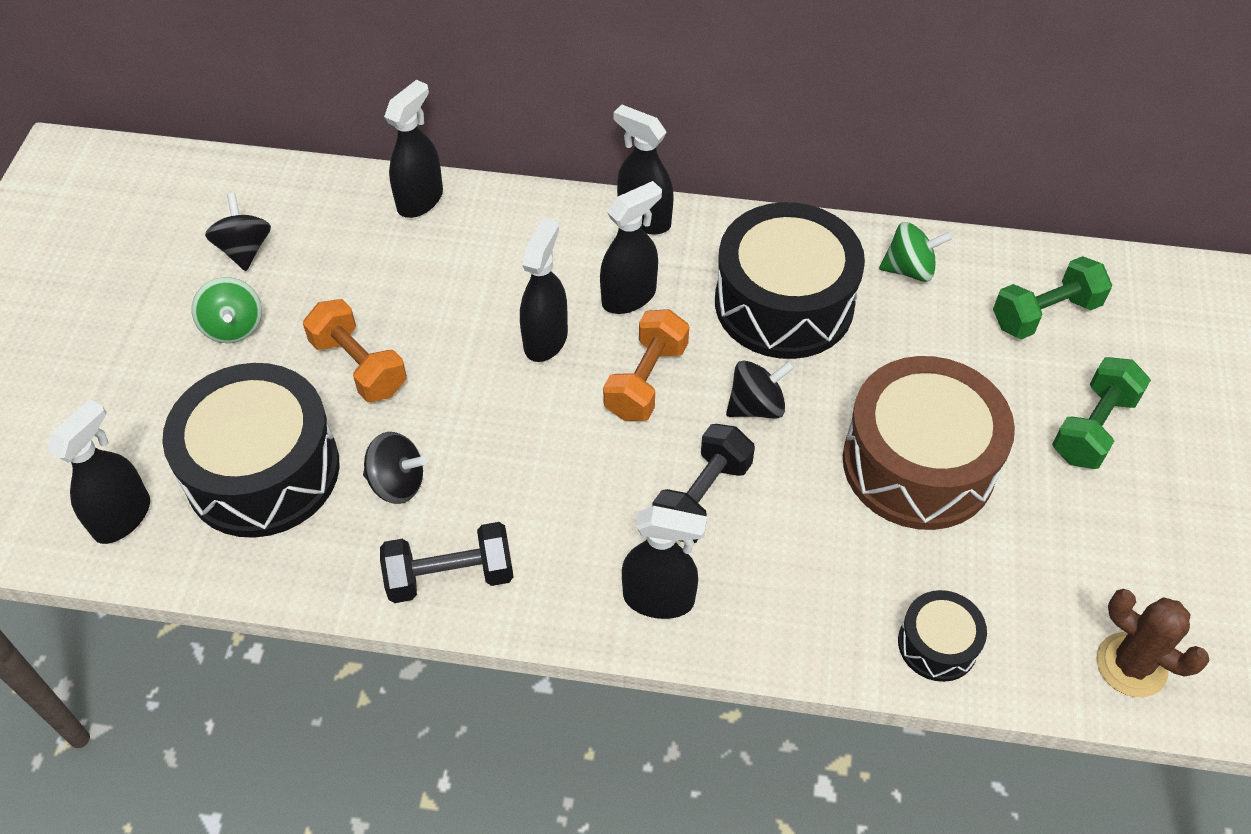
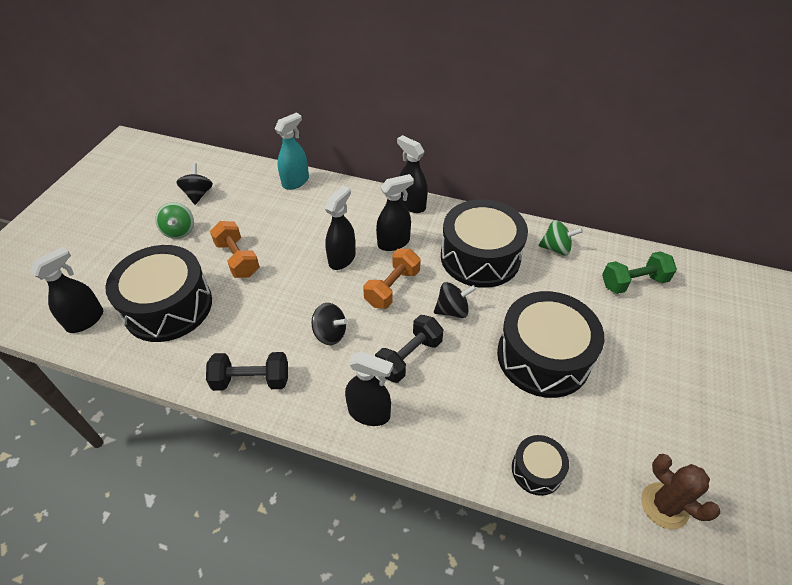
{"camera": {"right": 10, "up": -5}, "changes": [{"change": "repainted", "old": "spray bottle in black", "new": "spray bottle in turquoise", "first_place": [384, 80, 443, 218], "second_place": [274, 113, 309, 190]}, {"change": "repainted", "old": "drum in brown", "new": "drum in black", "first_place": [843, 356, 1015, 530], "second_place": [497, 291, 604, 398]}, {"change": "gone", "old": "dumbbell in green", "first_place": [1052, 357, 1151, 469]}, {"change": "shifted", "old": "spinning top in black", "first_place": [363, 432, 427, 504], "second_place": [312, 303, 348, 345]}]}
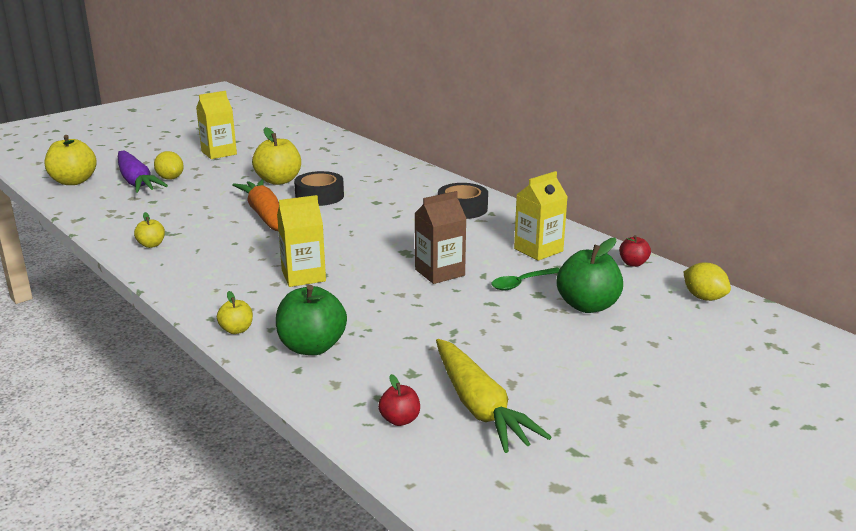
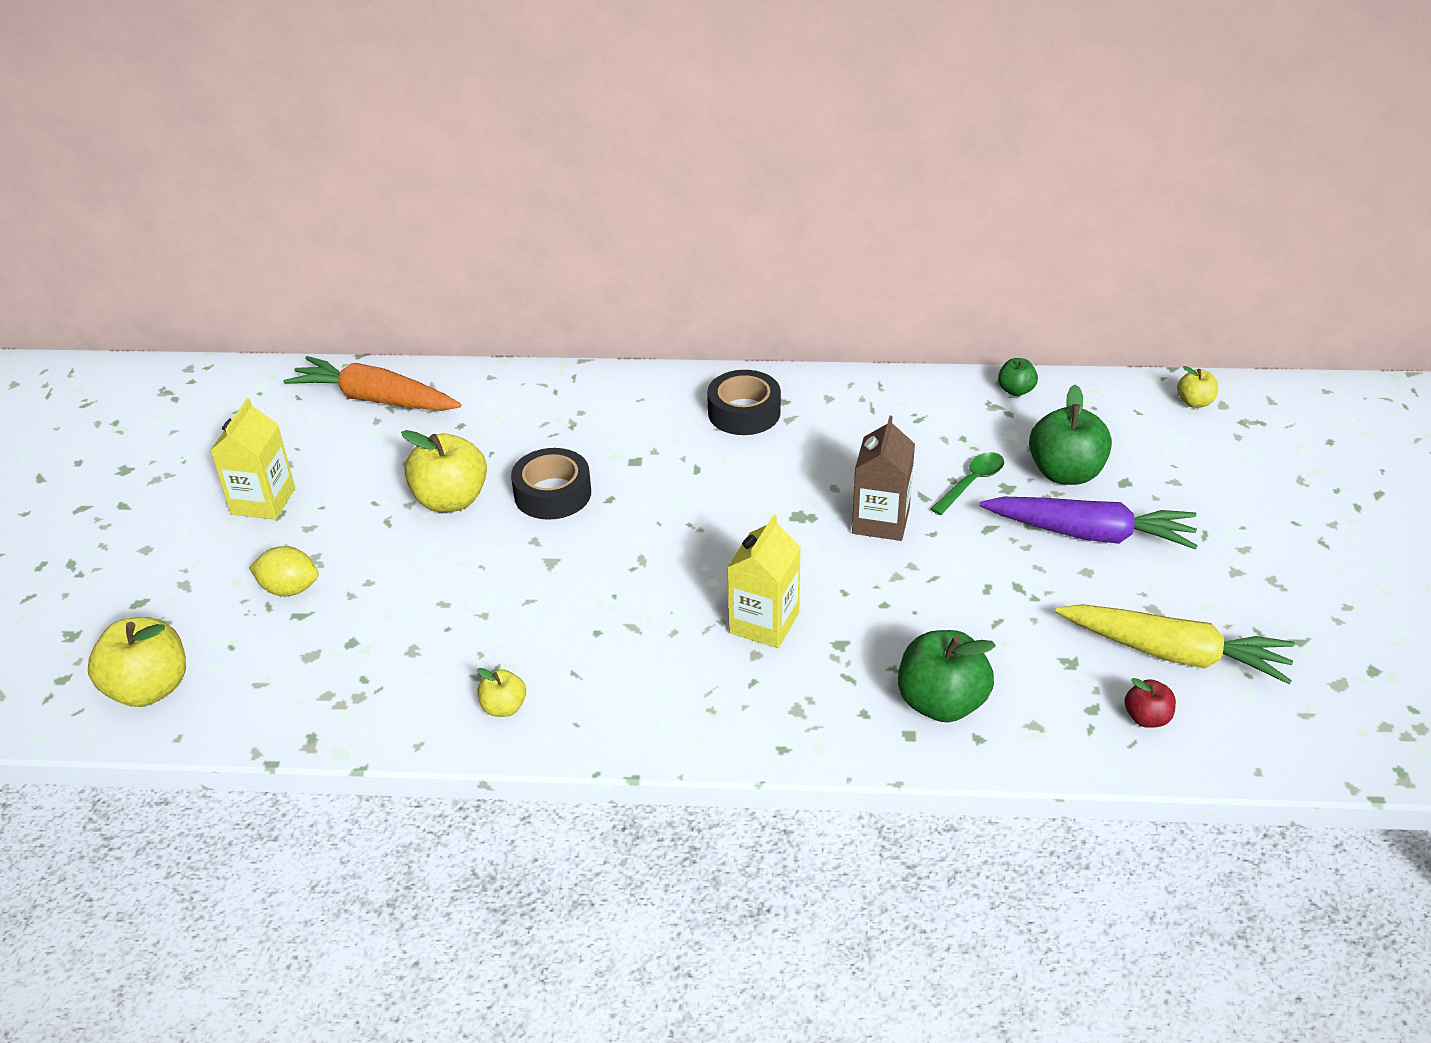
{"camera": {"right": -45, "up": 15}, "changes": [{"change": "shifted", "old": "carrot in purple", "first_place": [118, 150, 168, 193], "second_place": [979, 497, 1198, 549]}, {"change": "gone", "old": "carton in yellow", "first_place": [514, 171, 568, 261]}, {"change": "shifted", "old": "carrot in orange", "first_place": [232, 179, 279, 231], "second_place": [283, 356, 461, 411]}, {"change": "repainted", "old": "apple in red", "new": "apple in green", "first_place": [619, 235, 651, 267], "second_place": [998, 358, 1038, 396]}, {"change": "gone", "old": "lemon in yellow", "first_place": [683, 262, 731, 301]}, {"change": "rotated", "old": "spoon in green", "first_place": [491, 267, 560, 290], "second_place": [931, 452, 1004, 515], "degrees": -150}, {"change": "shifted", "old": "apple in yellow", "first_place": [217, 291, 253, 334], "second_place": [1177, 366, 1218, 408]}]}
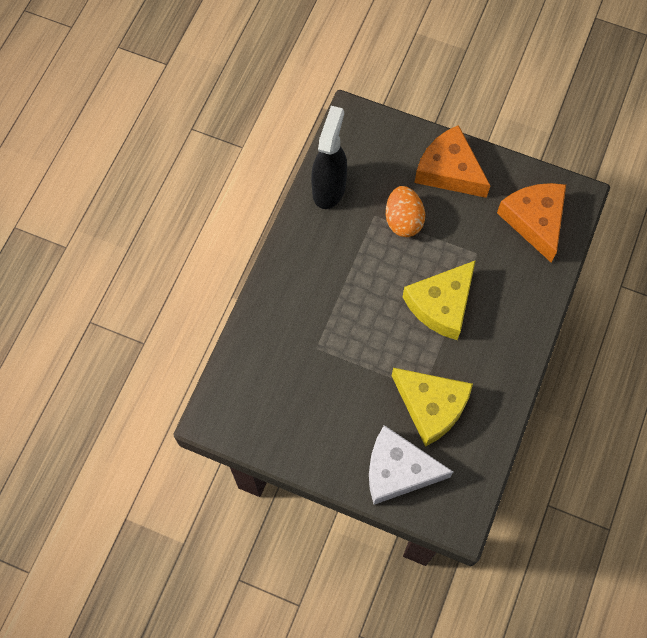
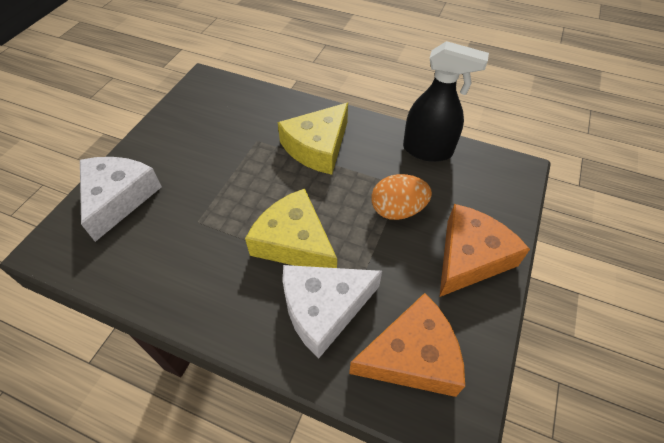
{"camera": {"right": 90, "up": -15}, "changes": [{"change": "shifted", "old": "cheese in yellow", "first_place": [392, 368, 473, 447], "second_place": [278, 103, 348, 175]}, {"change": "new", "new": "cheese in white", "second_place": [283, 265, 382, 359]}]}
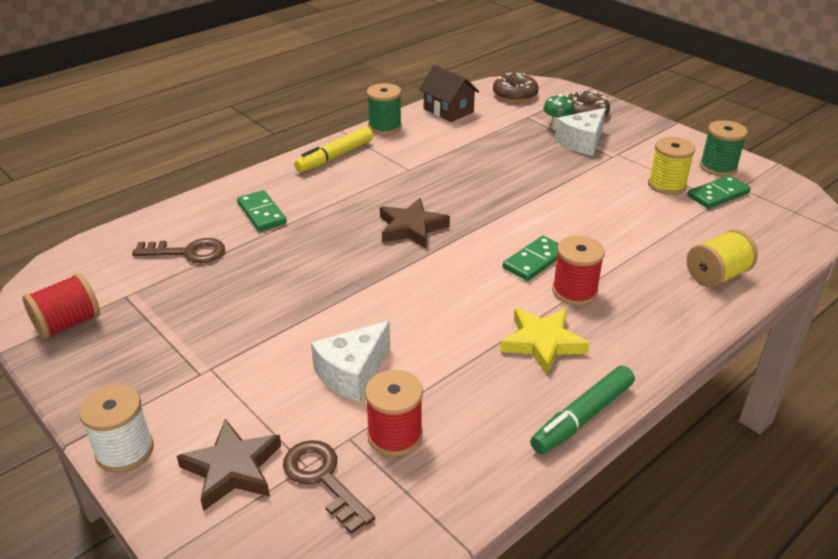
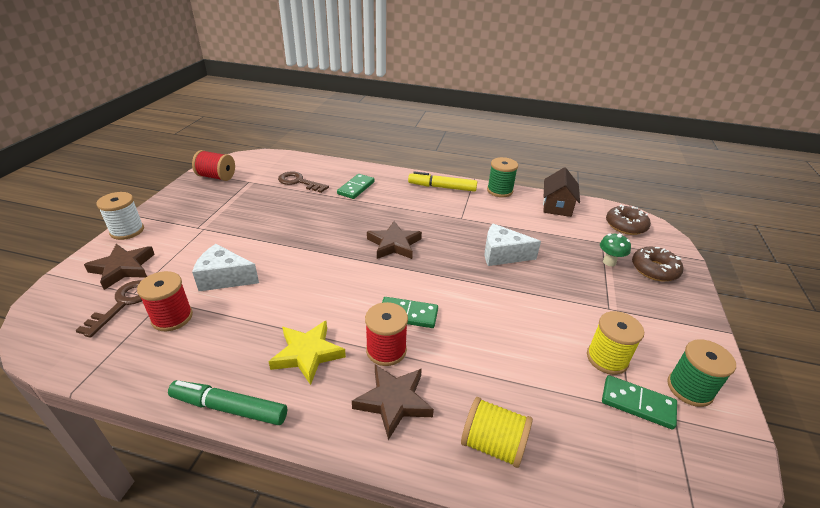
{"camera": {"right": 55, "up": 0}, "changes": [{"change": "shifted", "old": "cheese in white", "first_place": [555, 108, 606, 156], "second_place": [485, 224, 541, 266]}, {"change": "rotated", "old": "key in brown", "first_place": [132, 238, 225, 263], "second_place": [278, 171, 329, 193], "degrees": 150}, {"change": "new", "new": "star in brown", "second_place": [352, 364, 434, 440]}]}
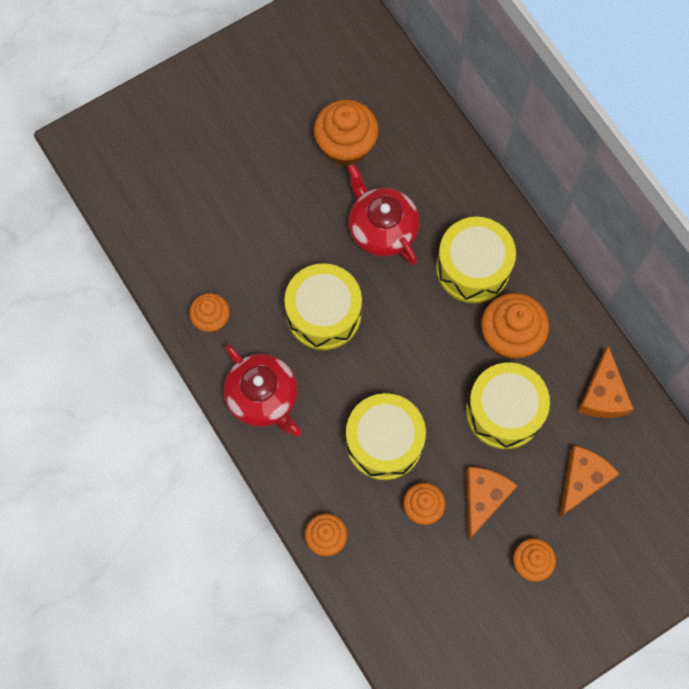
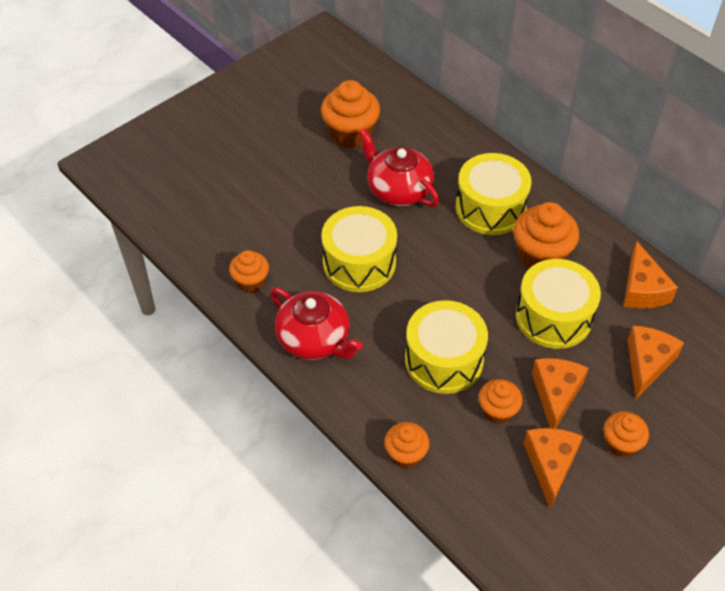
{"camera": {"right": -10, "up": -20}, "changes": [{"change": "new", "new": "cheese in orange", "second_place": [524, 428, 583, 509]}]}
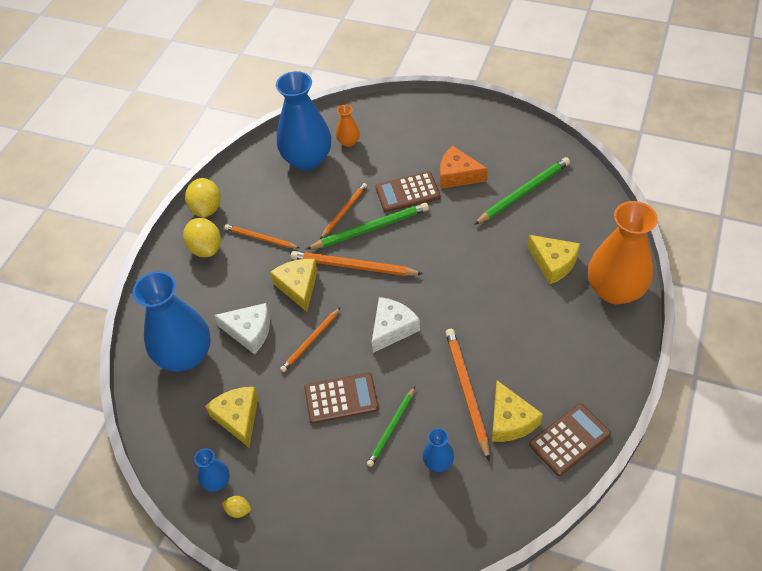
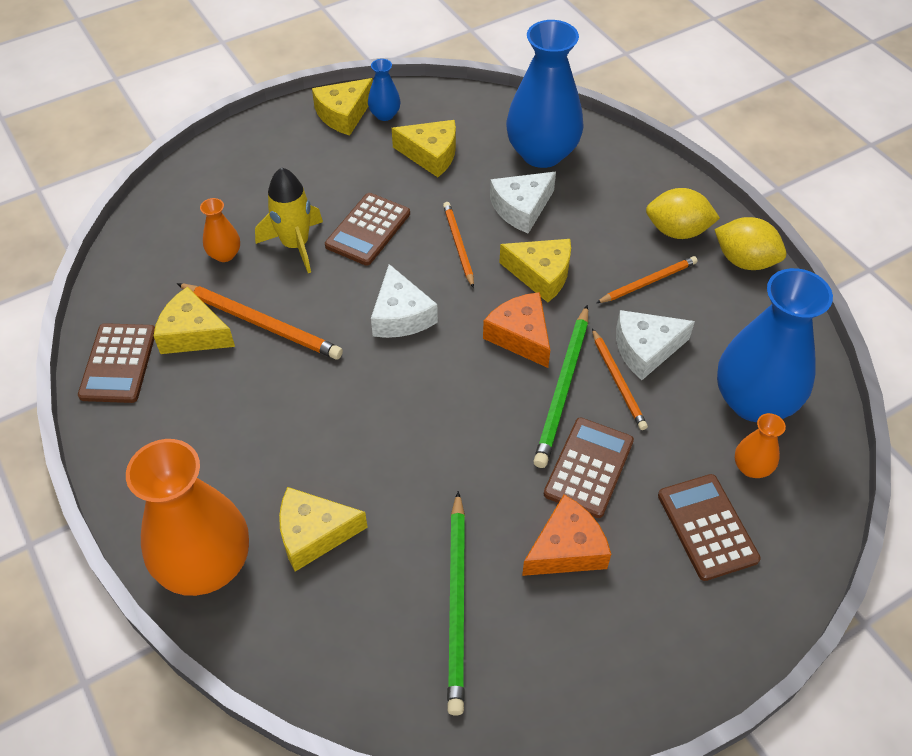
{"camera": {"right": 125, "up": 0}, "changes": [{"change": "swapped", "old": "pencil in orange", "new": "cheese in orange", "first_place": [291, 251, 423, 276], "second_place": [483, 292, 550, 368]}, {"change": "swapped", "old": "pencil in green", "new": "rocket in yellow", "first_place": [367, 387, 415, 467], "second_place": [255, 167, 323, 273]}, {"change": "repainted", "old": "vase in blue", "new": "vase in orange", "first_place": [423, 428, 454, 472], "second_place": [200, 198, 240, 262]}, {"change": "swapped", "old": "lemon in yellow", "new": "cheese in yellow", "first_place": [222, 496, 251, 518], "second_place": [312, 78, 373, 136]}, {"change": "new", "new": "cheese in white", "second_place": [616, 310, 695, 380]}, {"change": "new", "new": "calculator in brown", "second_place": [658, 474, 761, 581]}]}
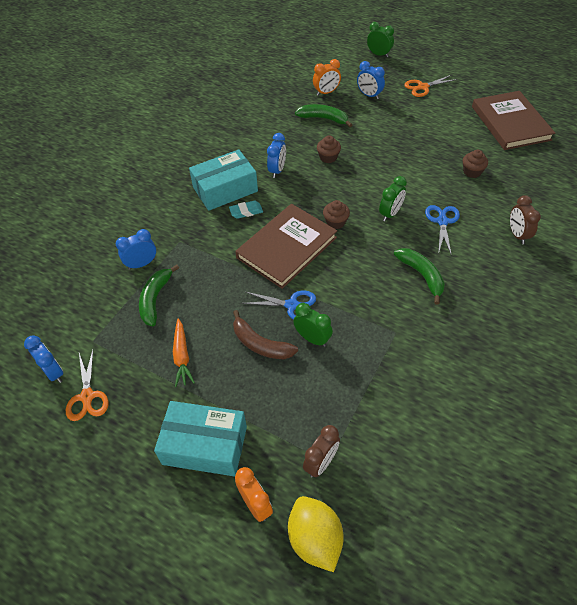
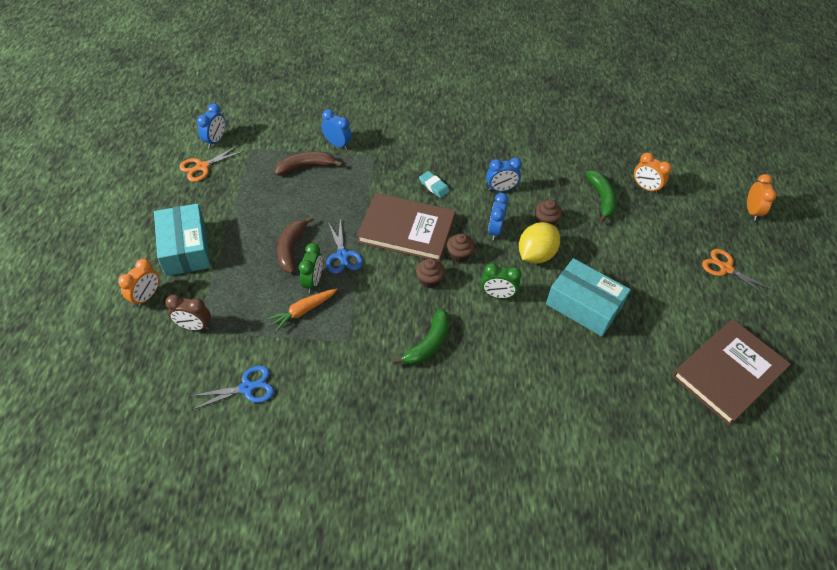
{"camera": {"right": 60, "up": 0}, "changes": [{"change": "repainted", "old": "clock in green", "new": "clock in orange", "first_place": [367, 22, 394, 57], "second_place": [747, 174, 777, 221]}, {"change": "shifted", "old": "clock in blue", "first_place": [357, 61, 385, 99], "second_place": [488, 193, 508, 240]}, {"change": "shifted", "old": "box in turquoise", "first_place": [189, 149, 258, 211], "second_place": [546, 258, 631, 336]}, {"change": "shifted", "old": "cupcake in brown", "first_place": [463, 150, 488, 178], "second_place": [416, 259, 445, 288]}, {"change": "gone", "old": "clock in brown", "first_place": [510, 195, 541, 244]}, {"change": "shifted", "old": "scissors in blue", "first_place": [425, 205, 460, 256], "second_place": [191, 366, 274, 410]}, {"change": "repainted", "old": "banana in green", "new": "banana in brown", "first_place": [139, 265, 179, 326], "second_place": [275, 152, 343, 175]}, {"change": "shifted", "old": "carrot in orange", "first_place": [173, 318, 195, 387], "second_place": [267, 288, 338, 331]}, {"change": "shifted", "old": "lemon in yellow", "first_place": [288, 496, 344, 572], "second_place": [519, 222, 560, 263]}]}
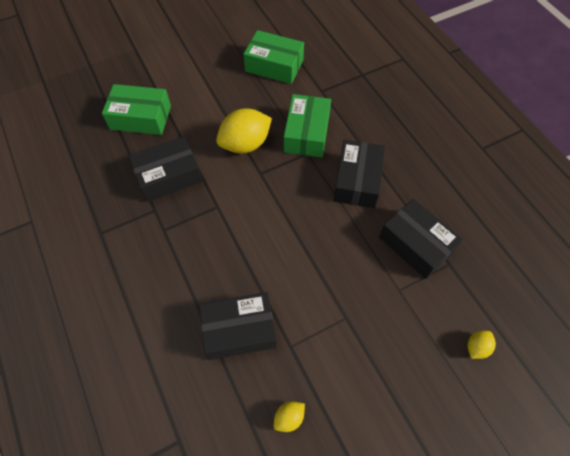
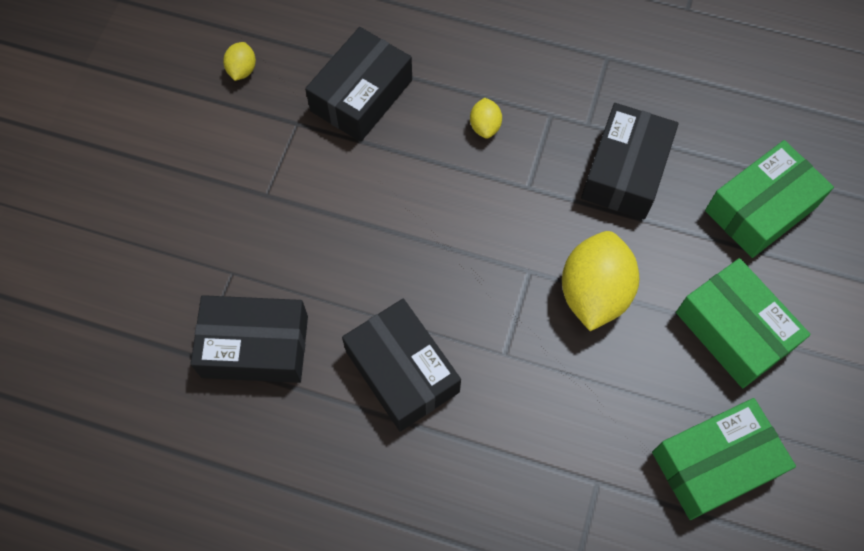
{"camera": {"right": 135, "up": 5}, "changes": [{"change": "shifted", "old": "box in green", "first_place": [284, 94, 331, 157], "second_place": [676, 258, 811, 388]}, {"change": "shifted", "old": "lemon in yellow", "first_place": [468, 331, 496, 359], "second_place": [470, 98, 502, 139]}]}
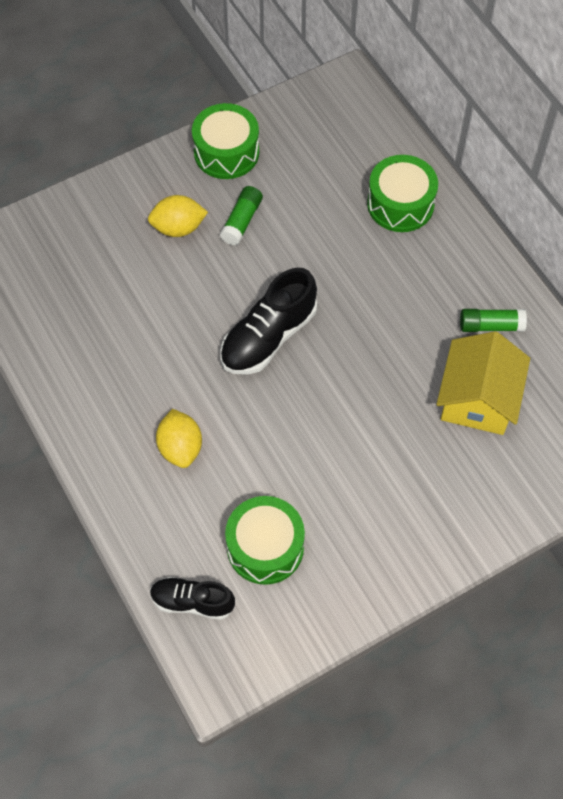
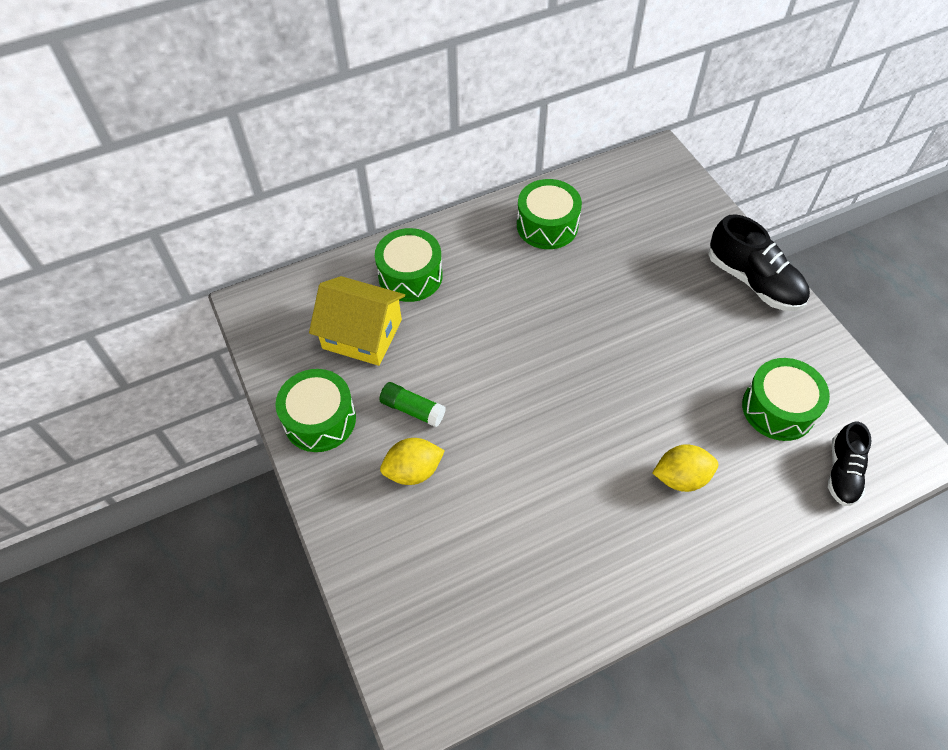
{"camera": {"right": -85, "up": -5}, "changes": [{"change": "rotated", "old": "lemon in yellow", "first_place": [148, 195, 208, 237], "second_place": [380, 438, 445, 485], "degrees": 75}, {"change": "shifted", "old": "shoe in black", "first_place": [220, 268, 317, 375], "second_place": [708, 214, 810, 311]}, {"change": "swapped", "old": "glue stick in green", "new": "drum in green", "first_place": [460, 309, 527, 332], "second_place": [517, 179, 582, 249]}, {"change": "shifted", "old": "house in yellow", "first_place": [436, 331, 530, 435], "second_place": [309, 276, 405, 366]}]}
